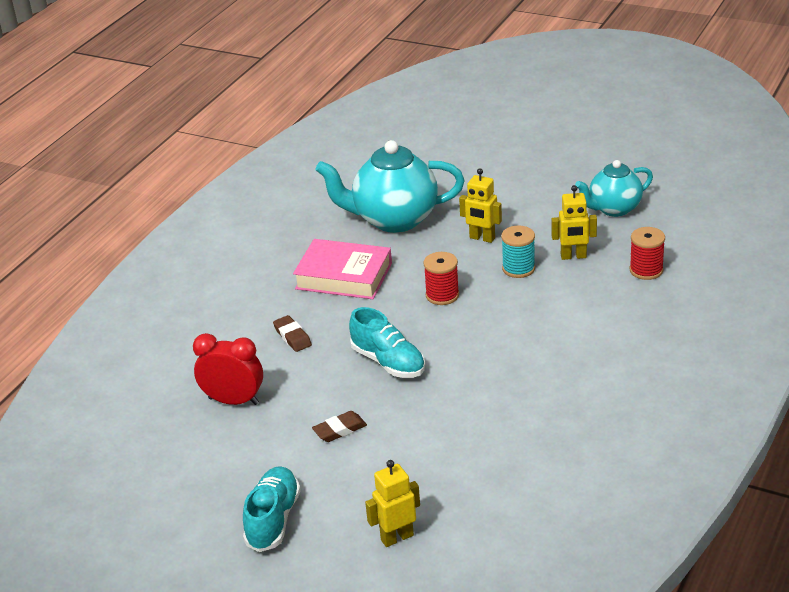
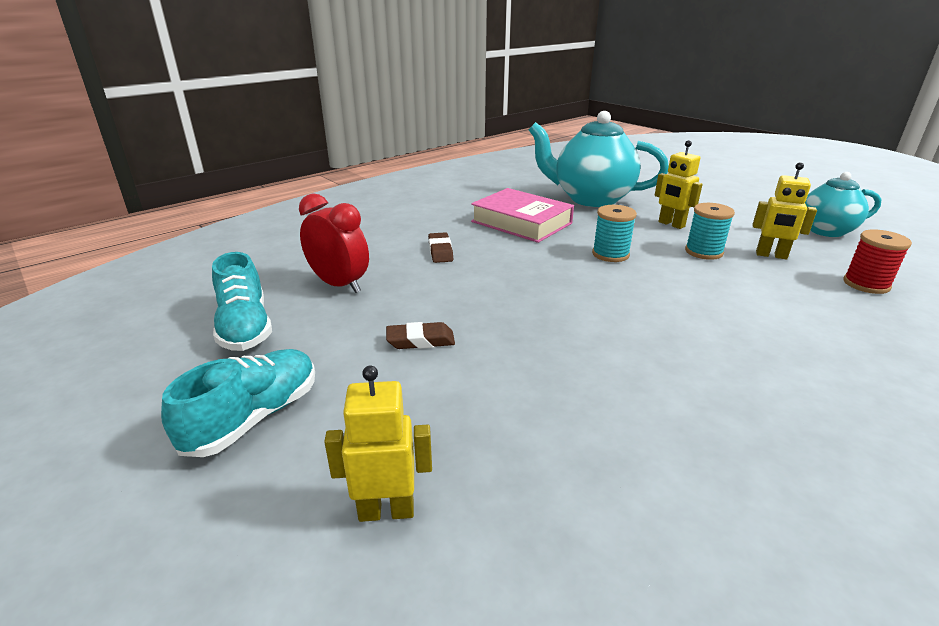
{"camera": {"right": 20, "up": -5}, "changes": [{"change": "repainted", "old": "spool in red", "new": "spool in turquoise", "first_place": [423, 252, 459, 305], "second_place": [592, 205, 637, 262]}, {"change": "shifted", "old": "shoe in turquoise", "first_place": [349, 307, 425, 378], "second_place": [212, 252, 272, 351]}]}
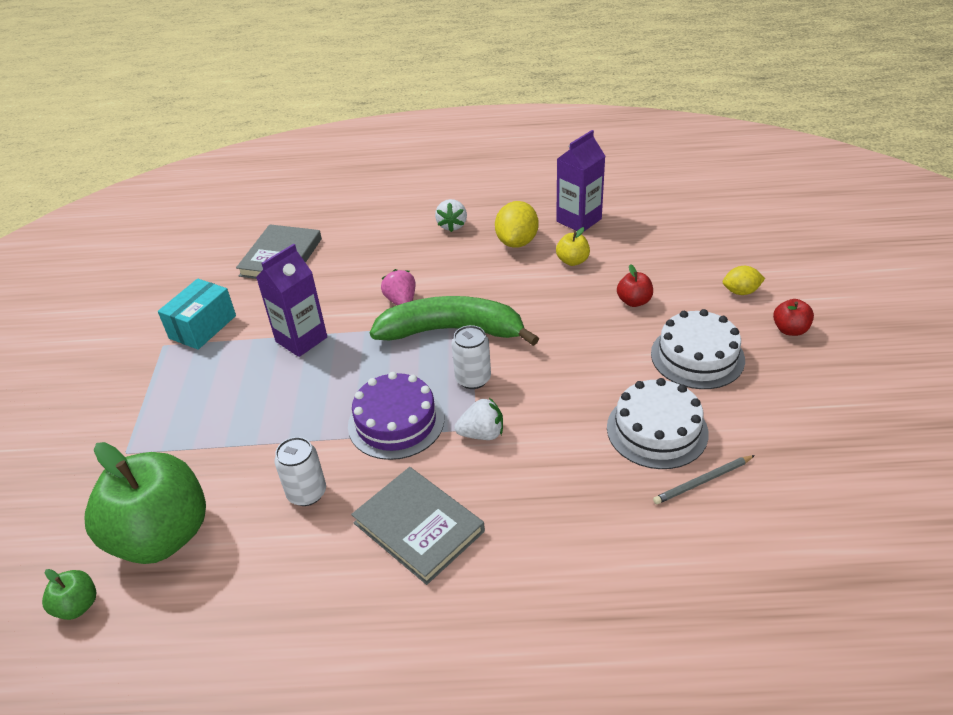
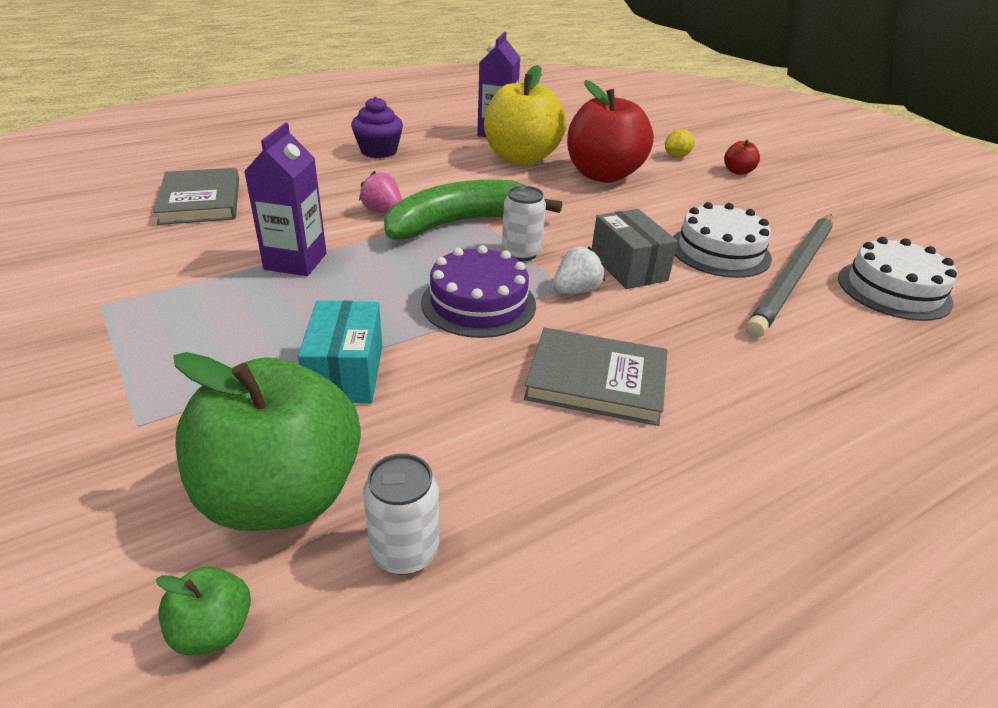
{"camera": {"right": -35, "up": -5}, "changes": [{"change": "swapped", "old": "strawberry in white", "new": "cupcake in purple", "first_place": [435, 199, 467, 232], "second_place": [351, 97, 403, 158]}, {"change": "gone", "old": "lemon in yellow", "first_place": [495, 201, 538, 248]}, {"change": "scaled", "old": "apple in yellow", "first_place": [556, 227, 590, 266], "second_place": [484, 65, 567, 165], "factor": 2.4}, {"change": "scaled", "old": "apple in red", "first_place": [617, 264, 653, 307], "second_place": [567, 80, 654, 183], "factor": 2.4}, {"change": "shifted", "old": "box in turquoise", "first_place": [158, 278, 236, 350], "second_place": [298, 301, 382, 404]}, {"change": "shifted", "old": "cake in white", "first_place": [651, 309, 745, 389], "second_place": [838, 237, 957, 321]}, {"change": "shifted", "old": "can in white", "first_place": [274, 437, 326, 506], "second_place": [363, 453, 439, 575]}, {"change": "scaled", "old": "pencil in grey", "first_place": [653, 455, 755, 504], "second_place": [746, 214, 833, 338], "factor": 2.38}, {"change": "new", "new": "box in grey", "second_place": [592, 209, 678, 289]}]}
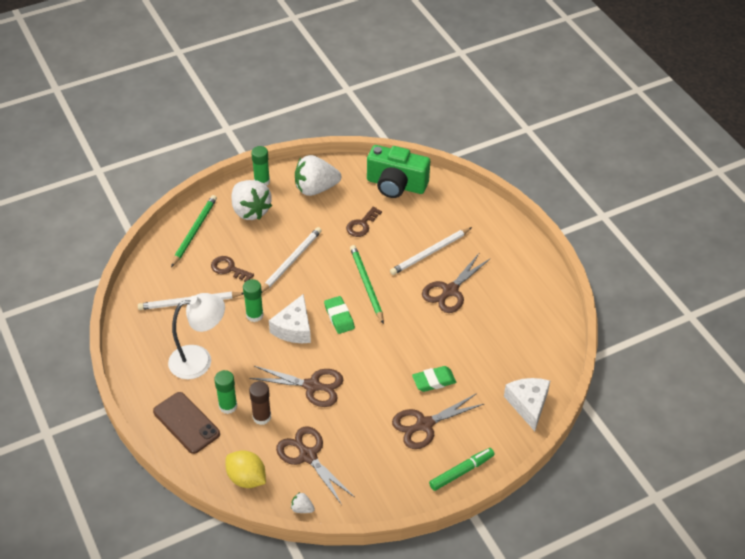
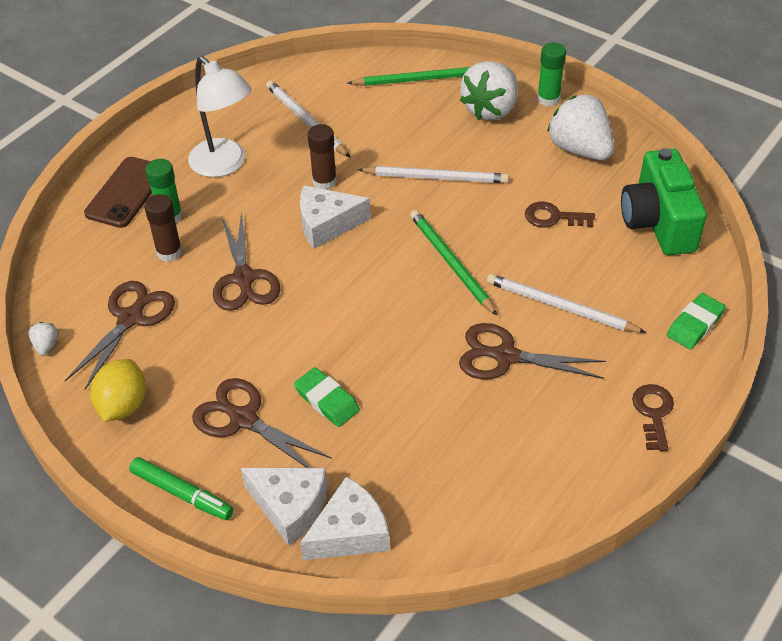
{"camera": {"right": 65, "up": 0}, "changes": [{"change": "rotated", "old": "pencil in green", "first_place": [350, 245, 384, 324], "second_place": [410, 210, 497, 316], "degrees": -75}, {"change": "shifted", "old": "key in brown", "first_place": [211, 256, 254, 282], "second_place": [632, 384, 674, 451]}, {"change": "repainted", "old": "glue stick in green", "new": "glue stick in brown", "first_place": [243, 279, 264, 322], "second_place": [308, 124, 337, 190]}, {"change": "shifted", "old": "eraser in green", "first_place": [324, 296, 355, 334], "second_place": [667, 293, 726, 349]}, {"change": "shifted", "old": "lemon in yellow", "first_place": [225, 450, 266, 488], "second_place": [90, 359, 146, 422]}, {"change": "new", "new": "cheese in white", "second_place": [241, 468, 328, 546]}]}
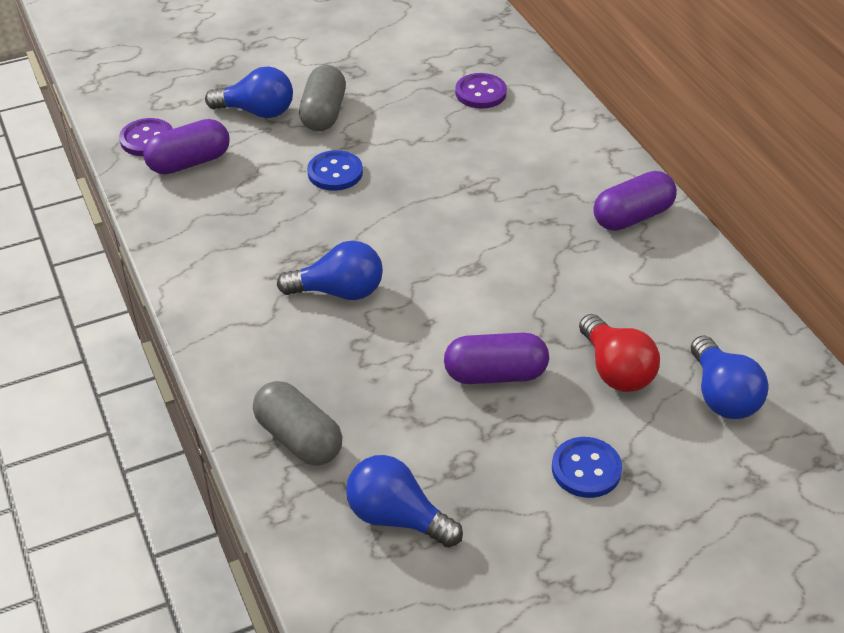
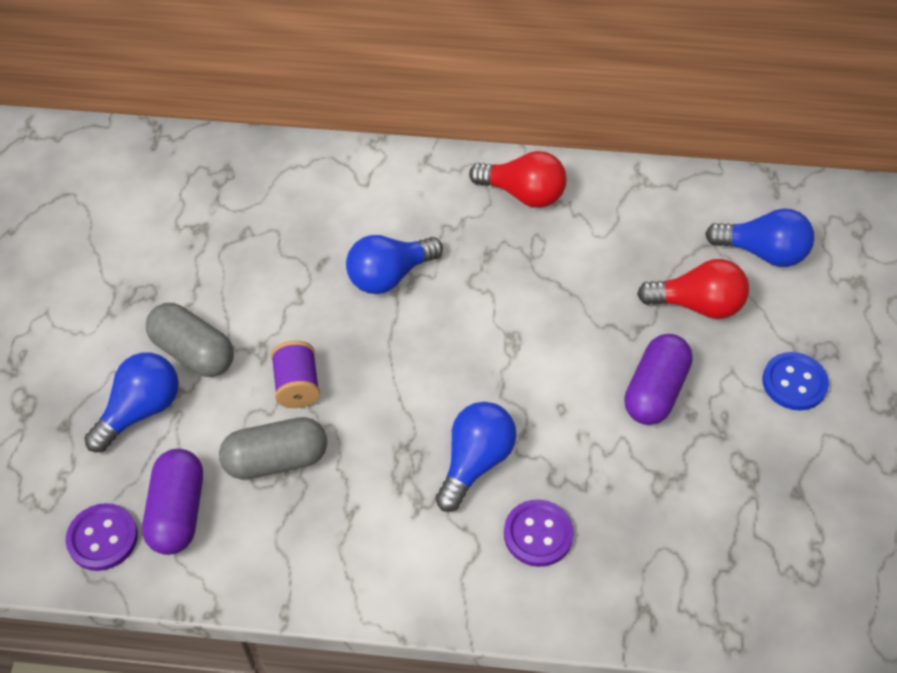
{"camera": {"right": -60, "up": 10}, "changes": [{"change": "shifted", "old": "button in purple", "first_place": [455, 73, 507, 109], "second_place": [504, 500, 574, 567]}, {"change": "swapped", "old": "button in blue", "new": "spool in purple", "first_place": [307, 150, 363, 191], "second_place": [271, 340, 320, 408]}, {"change": "swapped", "old": "capsule in purple", "new": "light bulb in red", "first_place": [593, 171, 677, 231], "second_place": [469, 151, 567, 208]}, {"change": "shifted", "old": "capsule in grey", "first_place": [253, 381, 342, 466], "second_place": [219, 417, 327, 480]}, {"change": "shifted", "old": "light bulb in blue", "first_place": [346, 455, 463, 547], "second_place": [346, 235, 443, 294]}]}
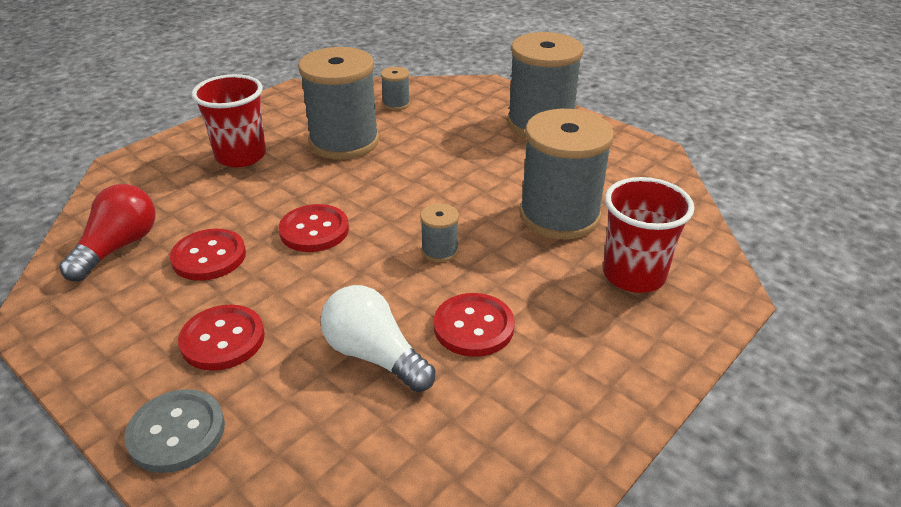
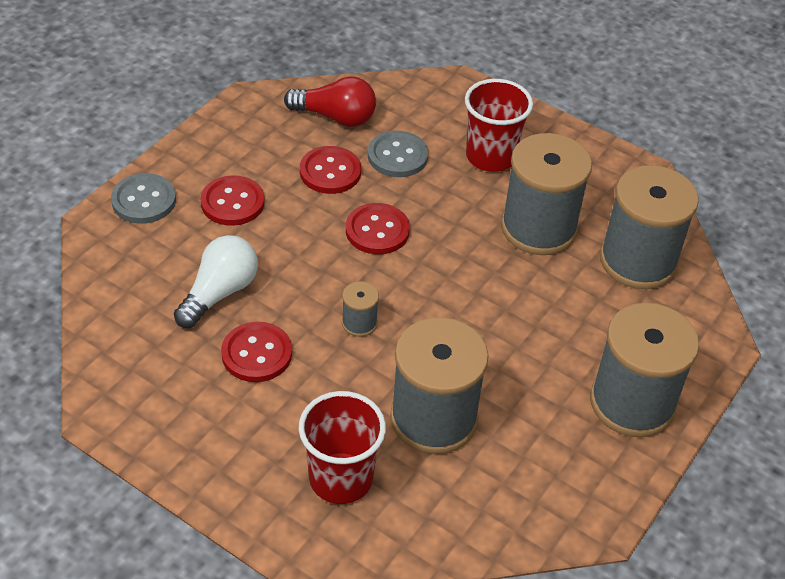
{"camera": {"right": 80, "up": 10}, "changes": [{"change": "scaled", "old": "spool in grey", "first_place": [381, 67, 410, 110], "second_place": [600, 165, 699, 289], "factor": 2.31}, {"change": "new", "new": "button in grey", "second_place": [368, 130, 428, 177]}]}
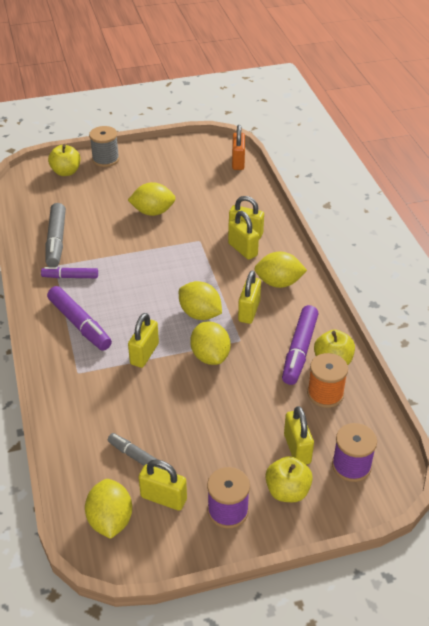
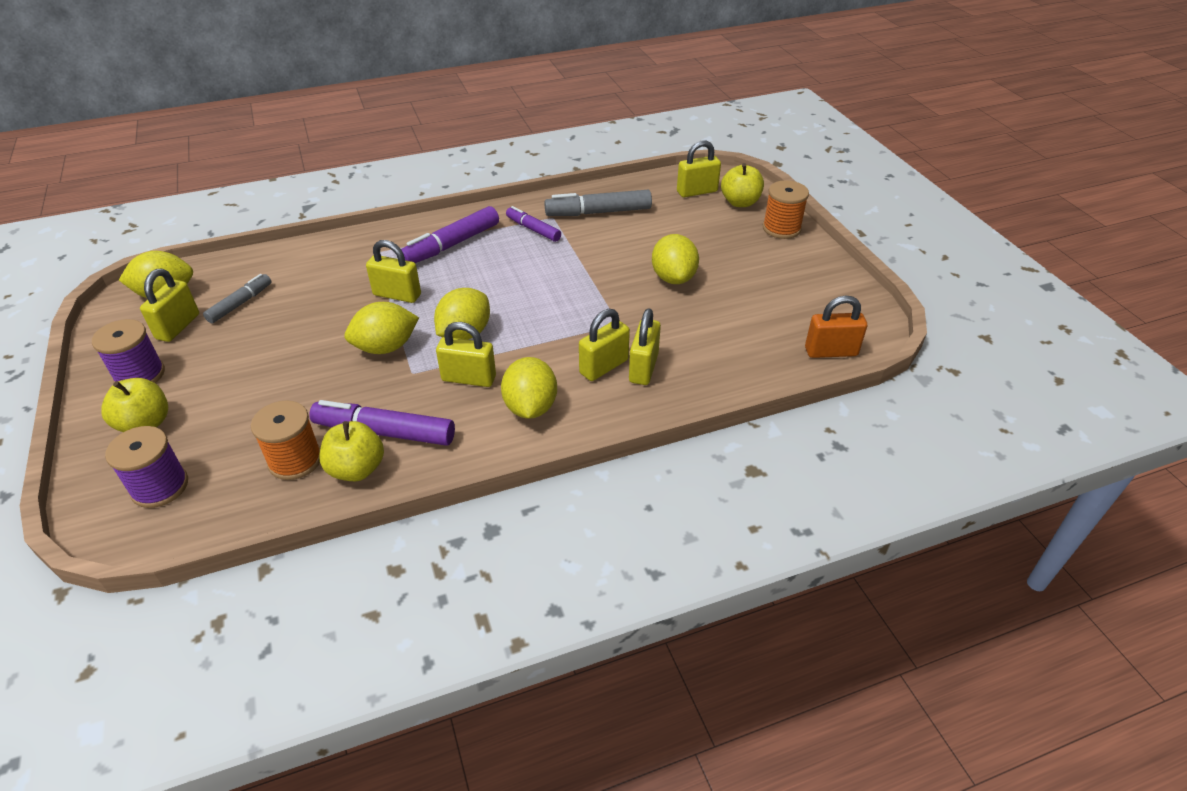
{"camera": {"right": 85, "up": 0}, "changes": [{"change": "repainted", "old": "spool in grey", "new": "spool in orange", "first_place": [89, 126, 119, 167], "second_place": [763, 180, 809, 239]}, {"change": "rotated", "old": "marker in purple", "first_place": [41, 267, 98, 278], "second_place": [506, 206, 561, 242], "degrees": -45}, {"change": "shifted", "old": "padlock in yellow", "first_place": [284, 406, 314, 464], "second_place": [677, 140, 721, 197]}]}
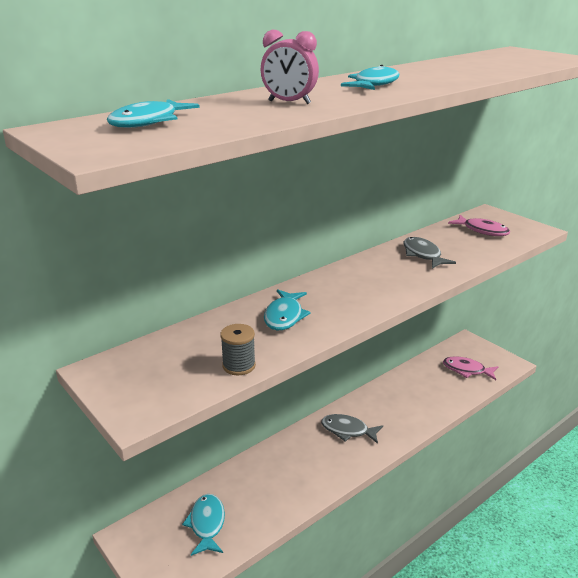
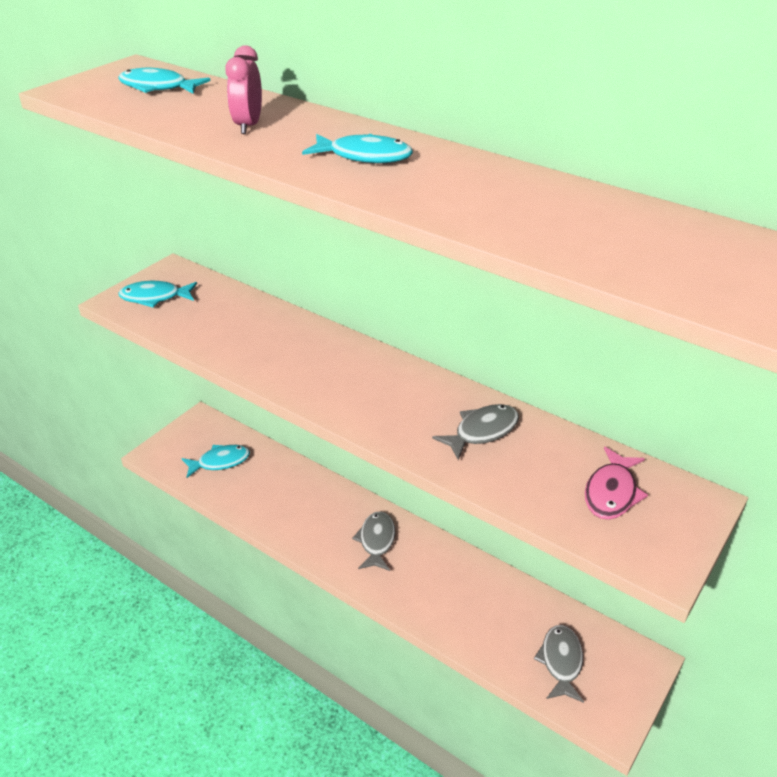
{"camera": {"right": 75, "up": 10}, "changes": [{"change": "shifted", "old": "fish in turquoise", "first_place": [264, 289, 311, 330], "second_place": [118, 281, 197, 308]}, {"change": "gone", "old": "spool in grey", "first_place": [220, 324, 256, 376]}, {"change": "repainted", "old": "fish in pink", "new": "fish in grey", "first_place": [443, 356, 498, 380], "second_place": [534, 625, 584, 703]}]}
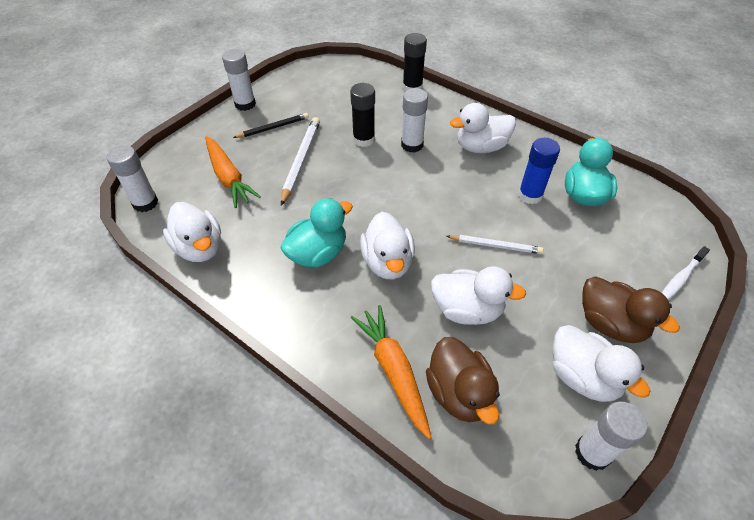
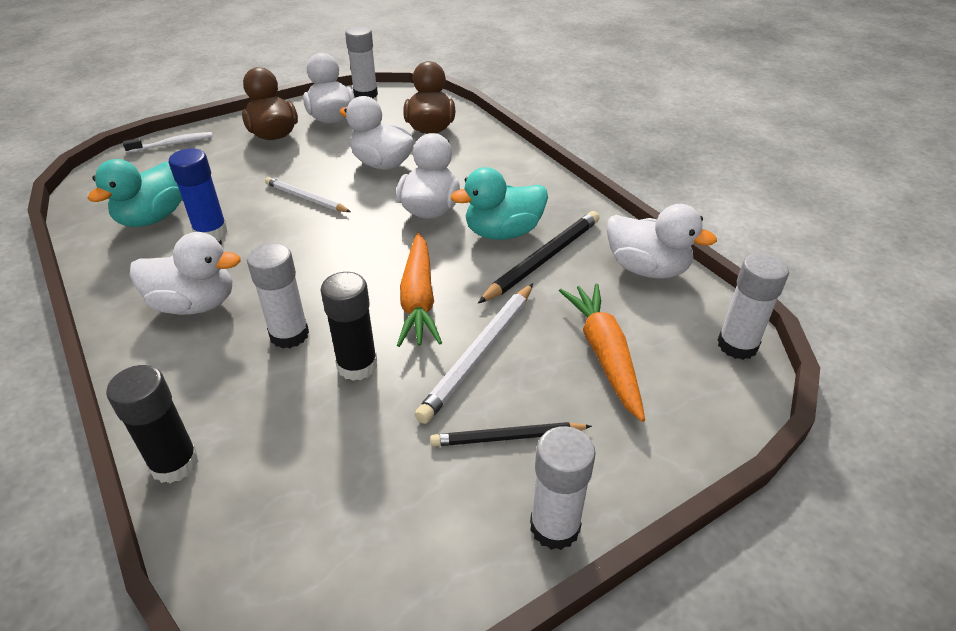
{"camera": {"right": -160, "up": -10}, "changes": [{"change": "rotated", "old": "duck in white", "first_place": [163, 202, 221, 262], "second_place": [606, 204, 717, 279], "degrees": 135}, {"change": "shifted", "old": "carrot in orange", "first_place": [350, 305, 432, 439], "second_place": [397, 233, 442, 347]}, {"change": "new", "new": "pencil in black", "second_place": [478, 211, 600, 303]}]}
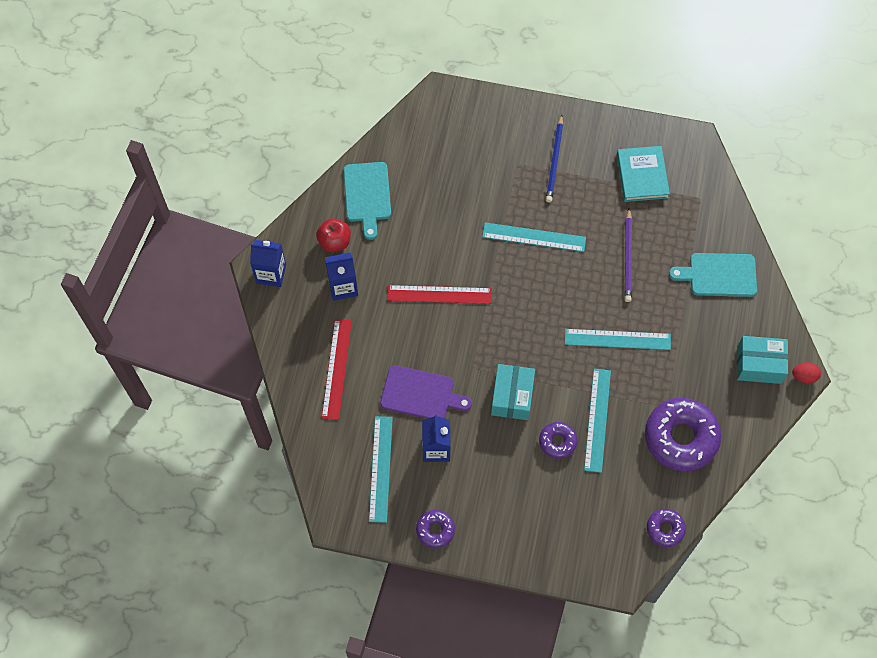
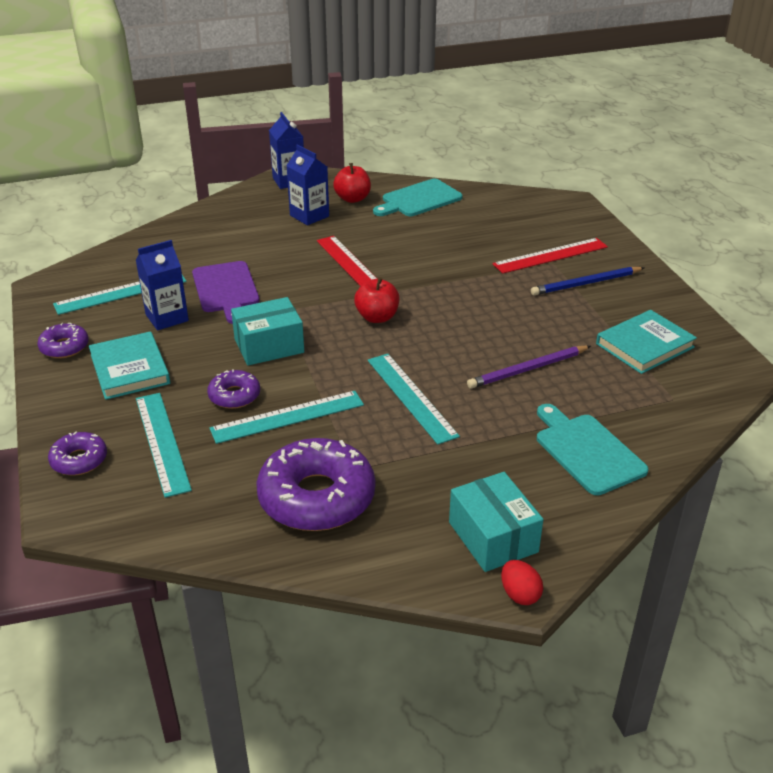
{"camera": {"right": 60, "up": -30}, "changes": [{"change": "shifted", "old": "ruler in turquoise", "first_place": [482, 223, 586, 252], "second_place": [136, 393, 192, 498]}, {"change": "shifted", "old": "ruler in red", "first_place": [322, 319, 352, 420], "second_place": [493, 238, 608, 274]}, {"change": "shifted", "old": "donut in purple", "first_place": [647, 509, 686, 547], "second_place": [48, 432, 107, 475]}, {"change": "new", "new": "apple in red", "second_place": [354, 277, 400, 323]}, {"change": "new", "new": "book in turquoise", "second_place": [89, 331, 170, 400]}]}
